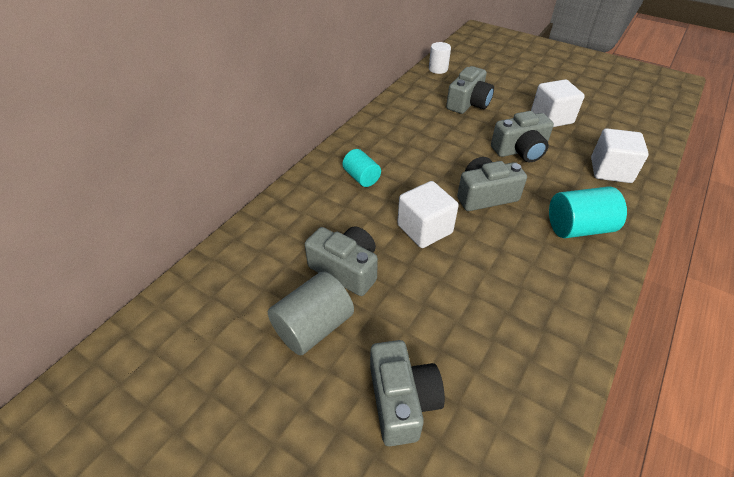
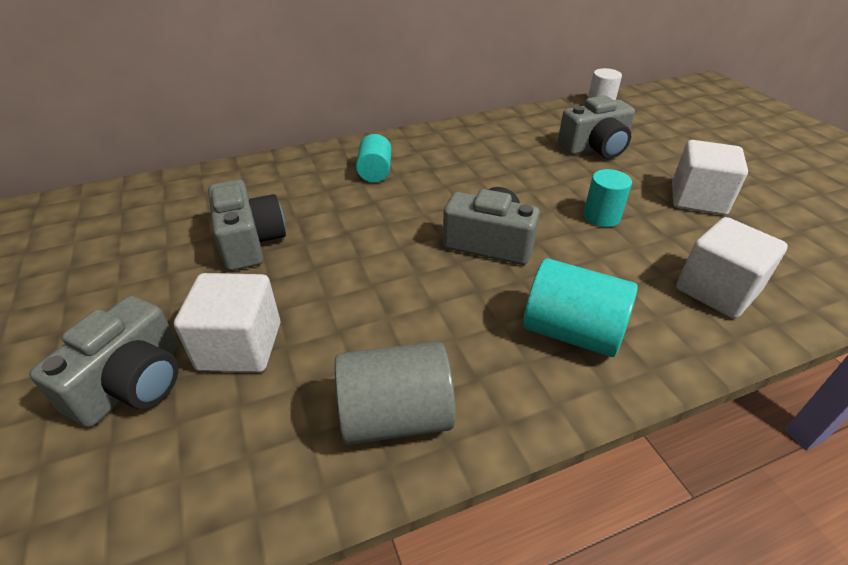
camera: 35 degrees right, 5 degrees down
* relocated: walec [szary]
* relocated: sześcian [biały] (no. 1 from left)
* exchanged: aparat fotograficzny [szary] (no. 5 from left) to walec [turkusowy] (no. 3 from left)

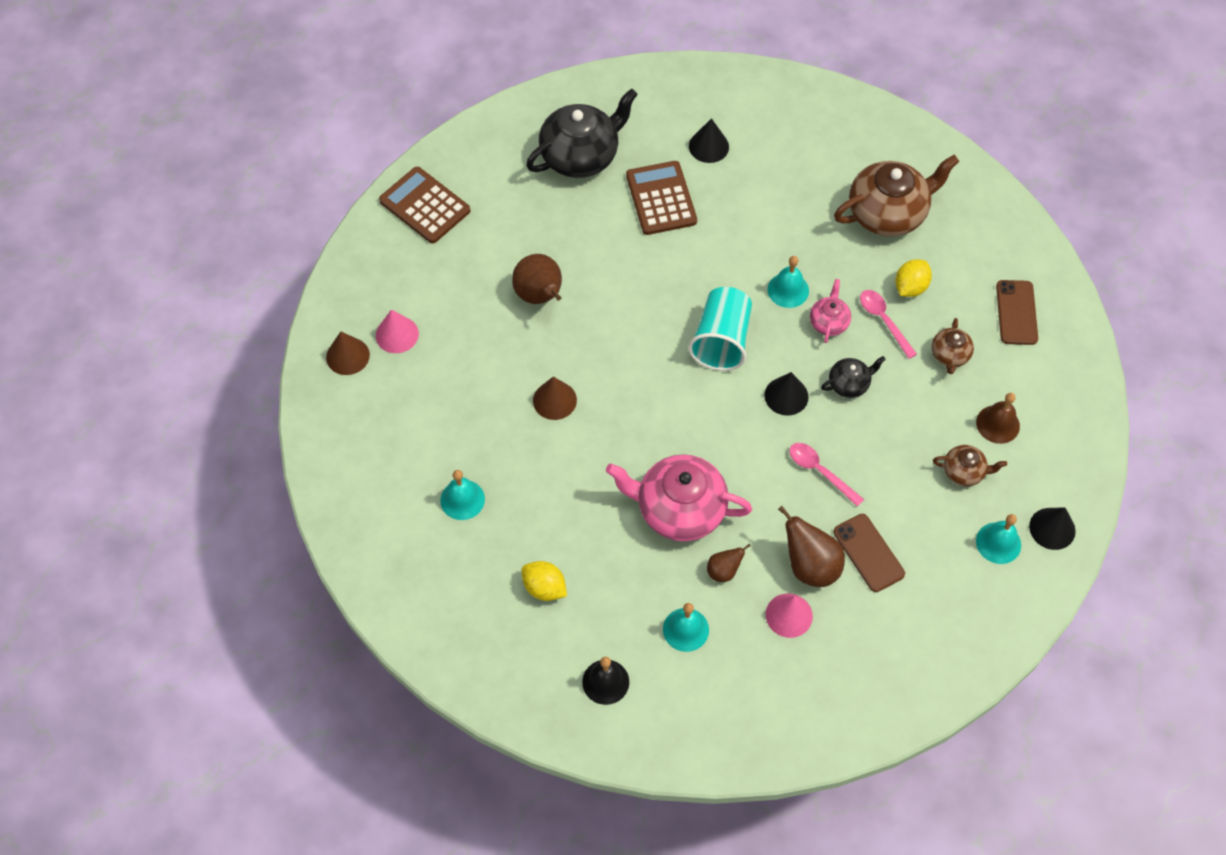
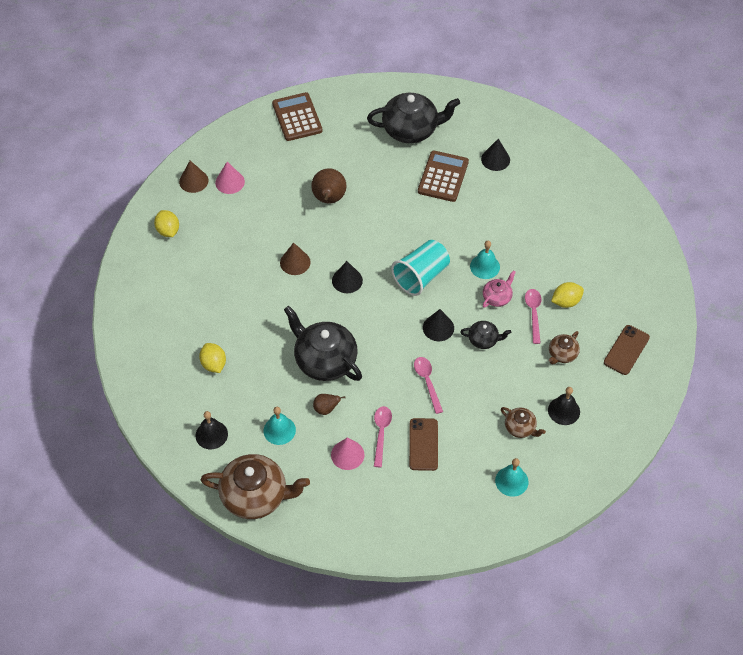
camera: 30 degrees right, 5 degrees down
* missing: dzwonek [turkusowy] (no. 1 from left)
* appeared: cytryna [żółty] (no. 1 from left)
* relocated: imbryk [brązowy] (no. 1 from left)
* relocated: stożek [czarny] (no. 3 from left in the first image) to stożek [czarny] (no. 1 from left)
* exchanged: gruszka [brązowy] (no. 3 from left) to łyżka [różowy] (no. 1 from left)
* colour: imbryk [różowy] (no. 1 from left) to imbryk [czarny] (no. 1 from left)
* colour: dzwonek [brązowy] to dzwonek [czarny] (no. 2 from left)

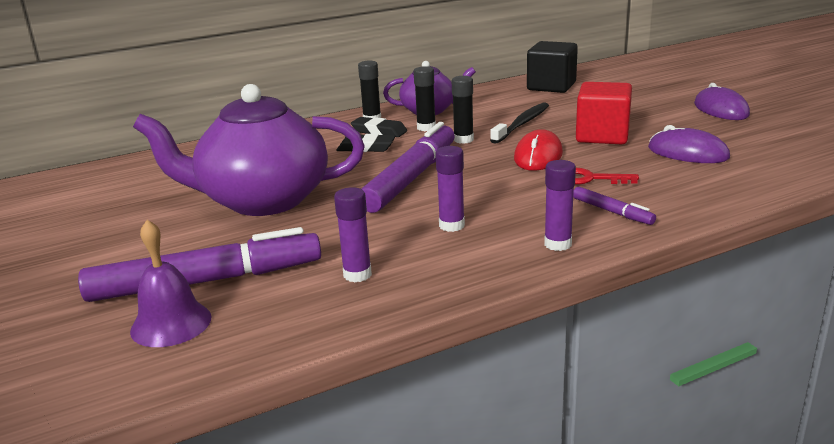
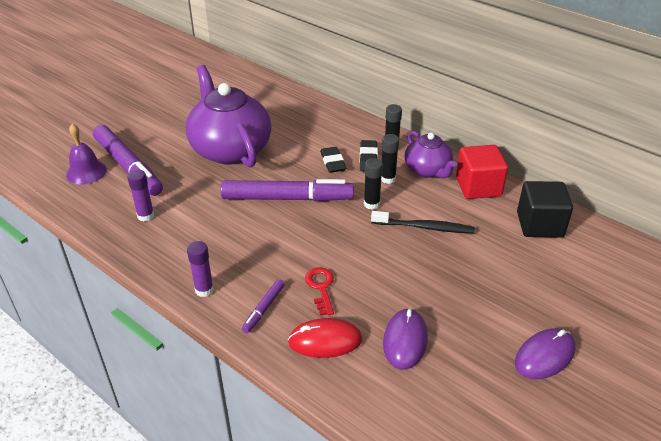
camera: 65 degrees right, 15 degrees up
* missing: klej w sztyfcie [fioletowy] (no. 2 from left)
* relocated: myszka [czerwony]
* relocated: sześcian [czerwony]

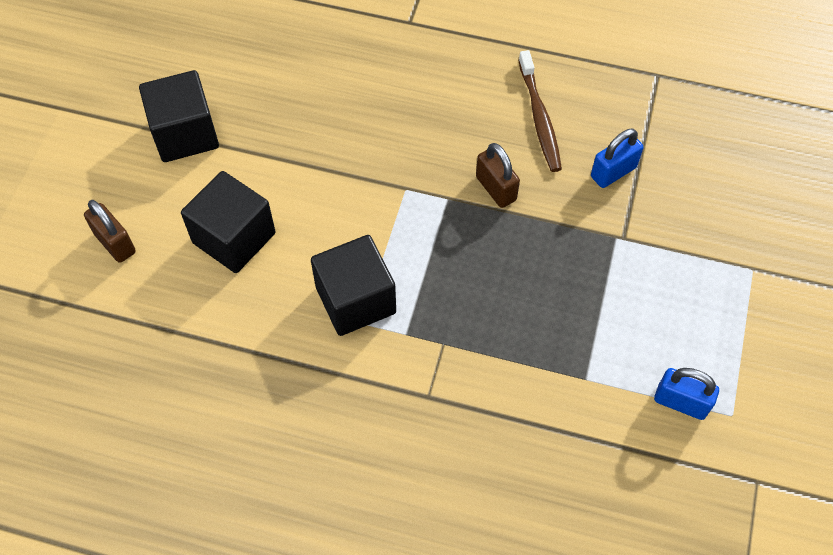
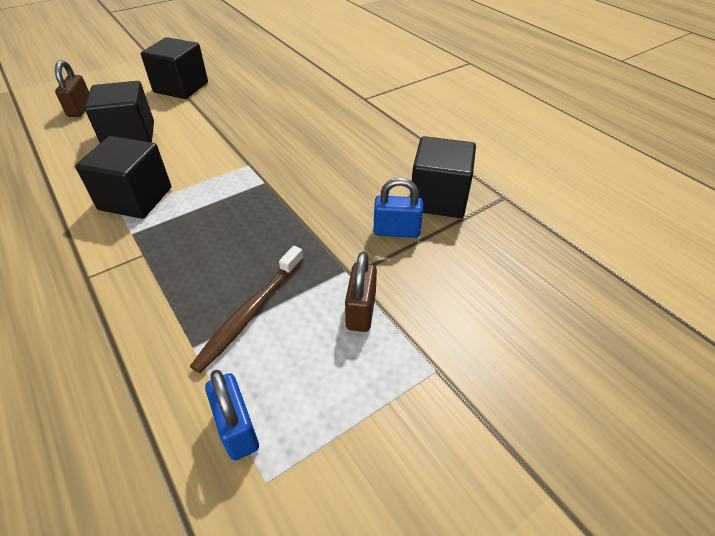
camera: 40 degrees right, 15 degrees down
* appeared: sześcian [czarny] (no. 4 from left)
* relocated: kłódka [brązowy] (no. 2 from left)
* relocated: szczoteczka do zębów [brązowy]

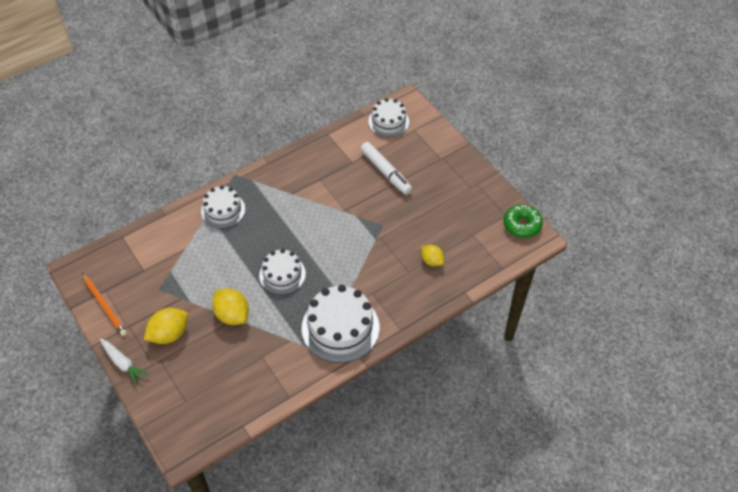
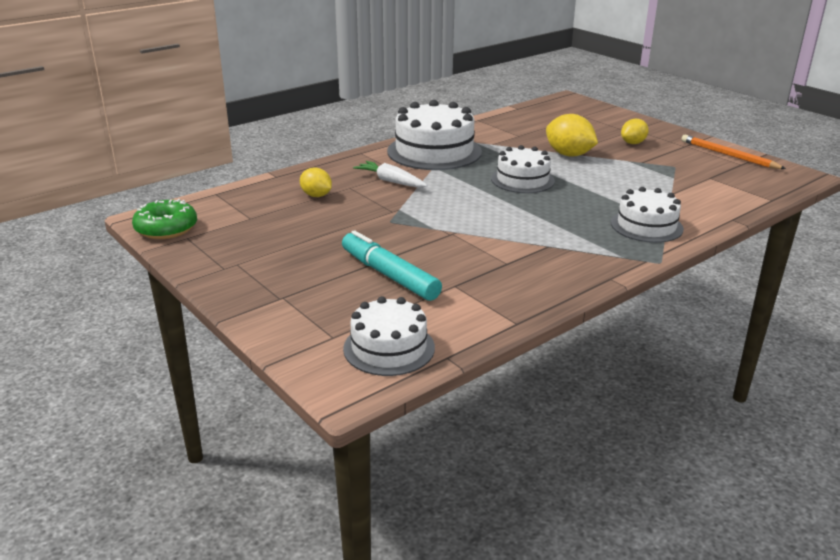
camera: 175 degrees right, 25 degrees down
* relocated: marchewka [biały]
* colour: flamaster [biały] to flamaster [turkusowy]
* size: cytryna [żółty] (no. 1 from left in the first image) x0.63

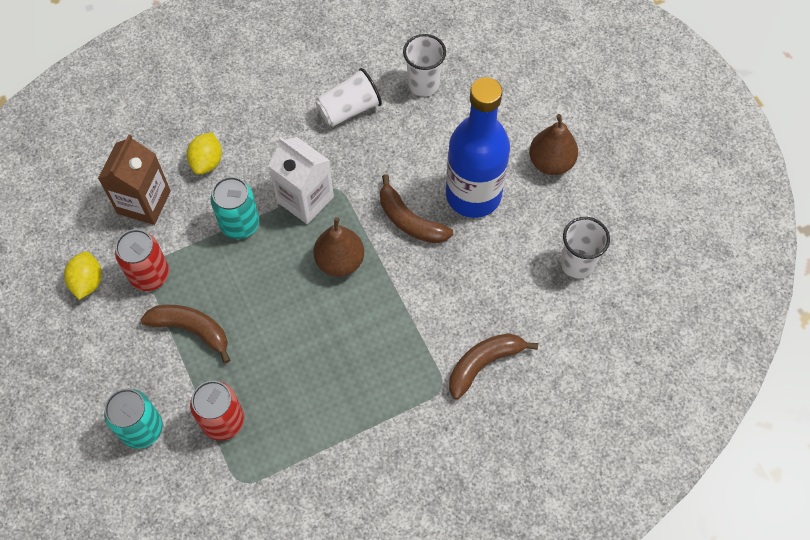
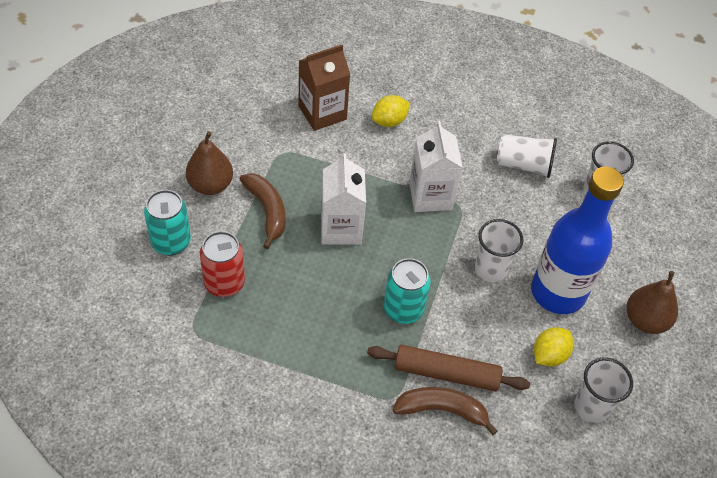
camera: 40 degrees right, 10 degrees down
* missing: puszka [czerwony] (no. 1 from left)
* appeared: karton mleka [biały] (no. 1 from left)
* appeared: wałek do ciasta [brązowy]
* relocated: cytryna [żółty] (no. 1 from left in the first image) to cytryna [żółty] (no. 2 from left)
* relocated: puszka [turkusowy] (no. 2 from left)
* relocated: gruszka [brązowy] (no. 1 from left)
* exchanged: banan [brązowy] (no. 2 from left) to szklanka [biały] (no. 1 from left)

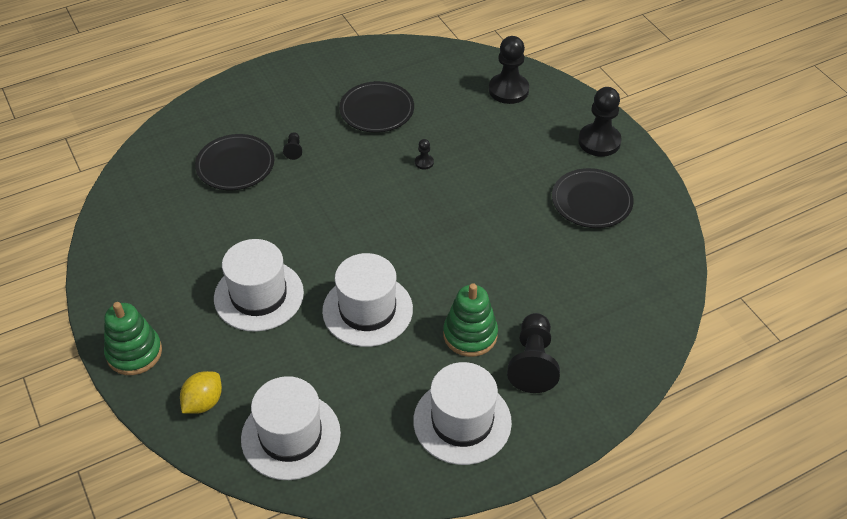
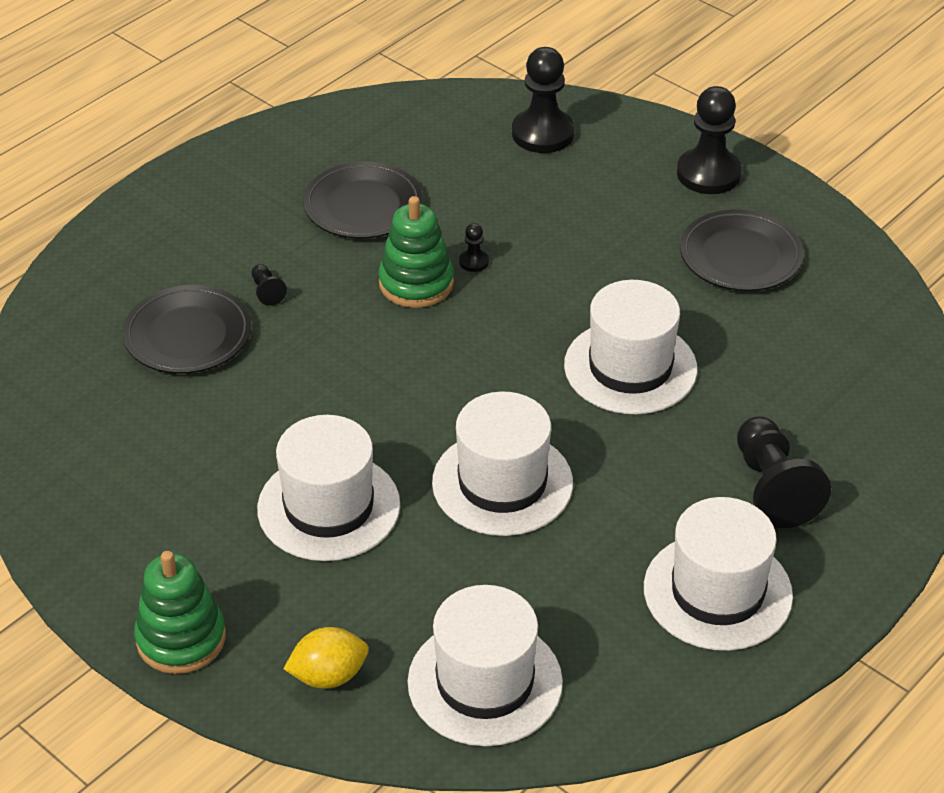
camera: 20 degrees left, 5 degrees down
* appeared: kapelusz [biały] (no. 4 from left)
* relocated: zabawka nakładanka [zielony] (no. 2 from left)
* spun: cytryna [żółty] 60 degrees clockwise

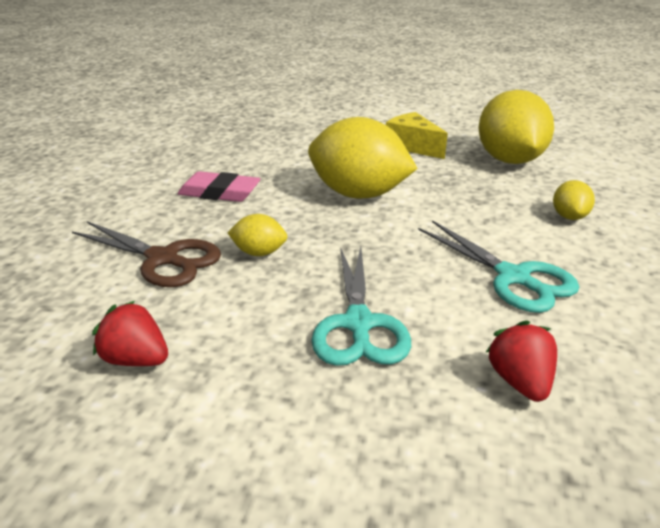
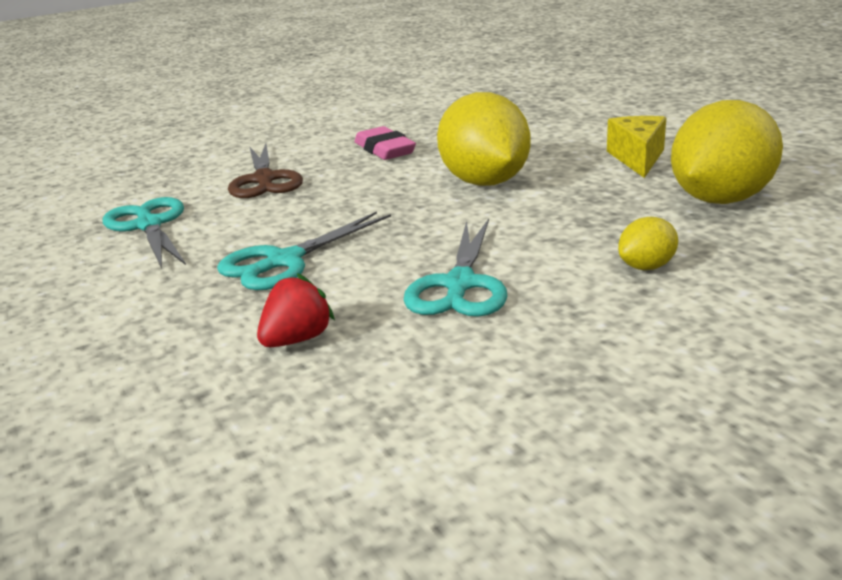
camera: 50 degrees right, 5 degrees down
* missing: cytryna [żółty] (no. 1 from left)
* exchanged: truskawka [czerwony] (no. 1 from left) to nożyczki [turkusowy] (no. 1 from left)

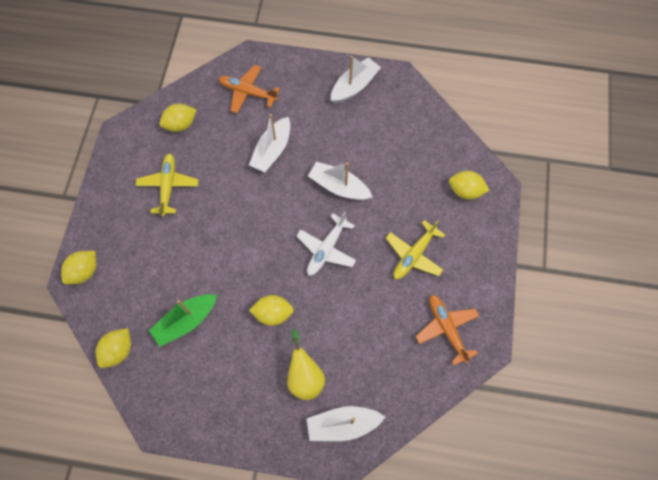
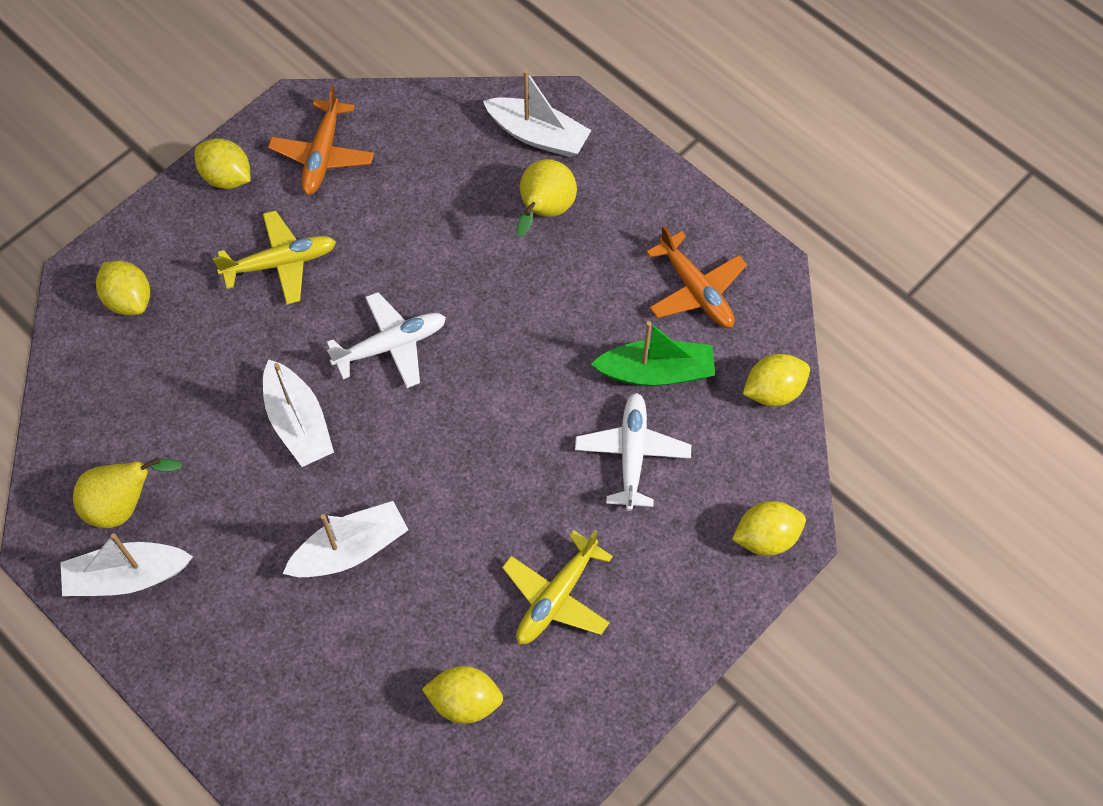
camera: 145 degrees left, 5 degrees down
* appeared: gruszka [żółty] (no. 1 from left)
* appeared: samolot [biały] (no. 2 from left)
* relocated: samolot [pomarańczowy] (no. 1 from left in the first image) to samolot [pomarańczowy] (no. 2 from left)
* relocated: cytryna [żółty] (no. 4 from left in the first image) to cytryna [żółty] (no. 2 from left)

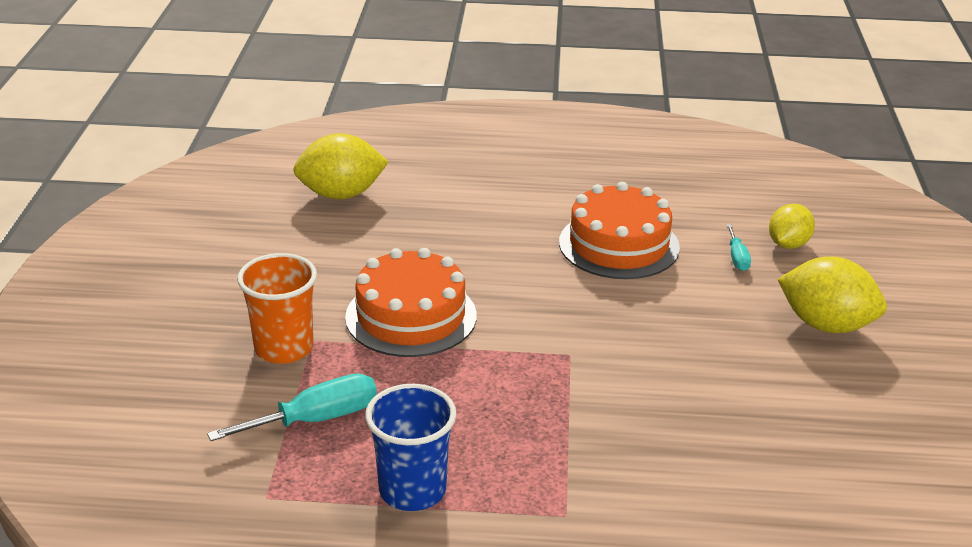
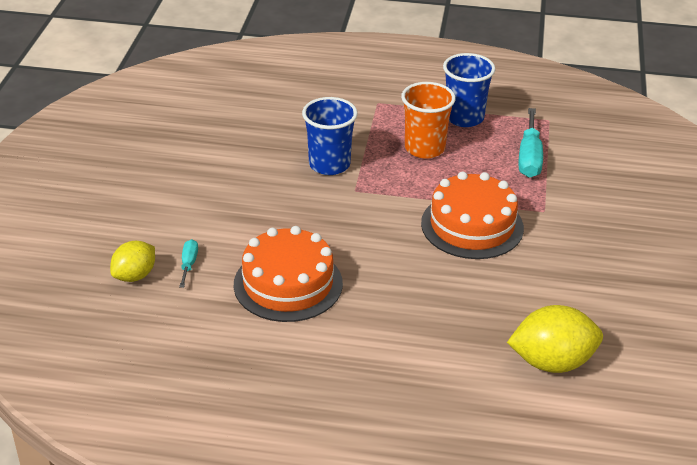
camera: 175 degrees left, 5 degrees up
* missing: cytryna [żółty] (no. 3 from left)
* appeared: szklanka [niebieski] (no. 1 from left)
* relocated: szklanka [pomarańczowy]
* spun: śrubokręt [turkusowy] (no. 1 from left in the first image) 60 degrees counterclockwise

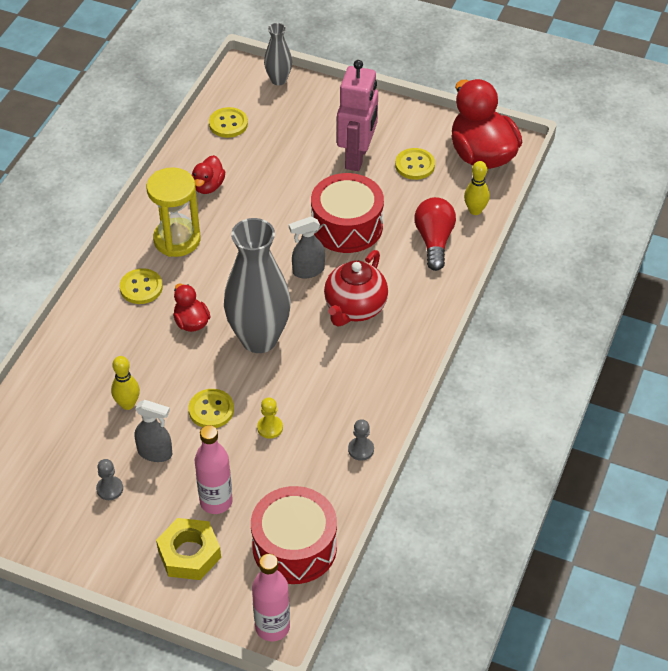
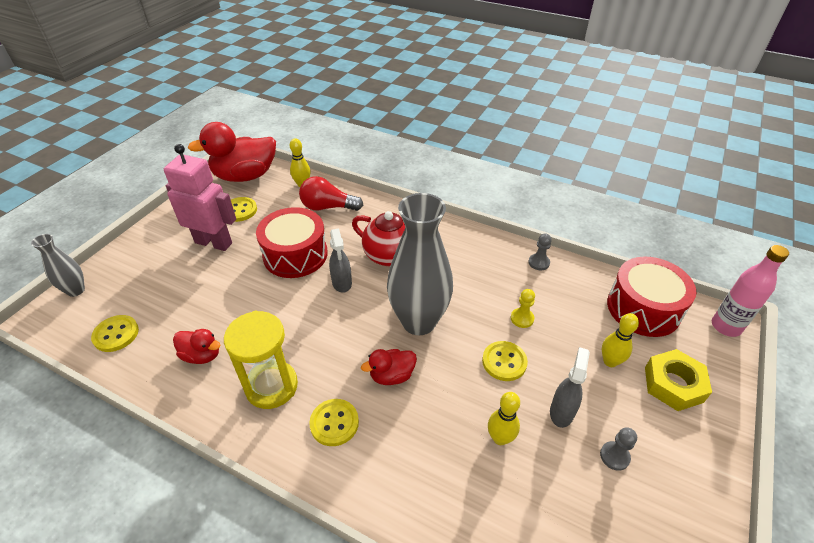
camera: 85 degrees left, 5 degrees down
* exchanged: butelka [różowy] (no. 1 from left) to kręgiel [żółty] (no. 3 from left)

